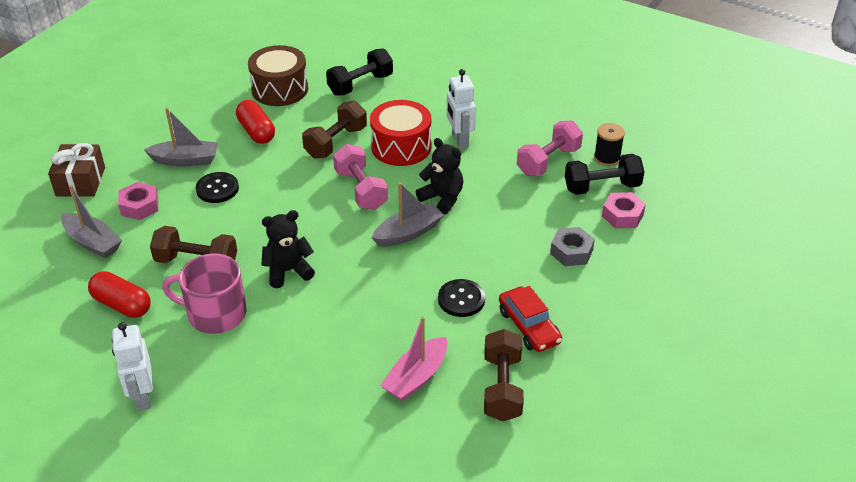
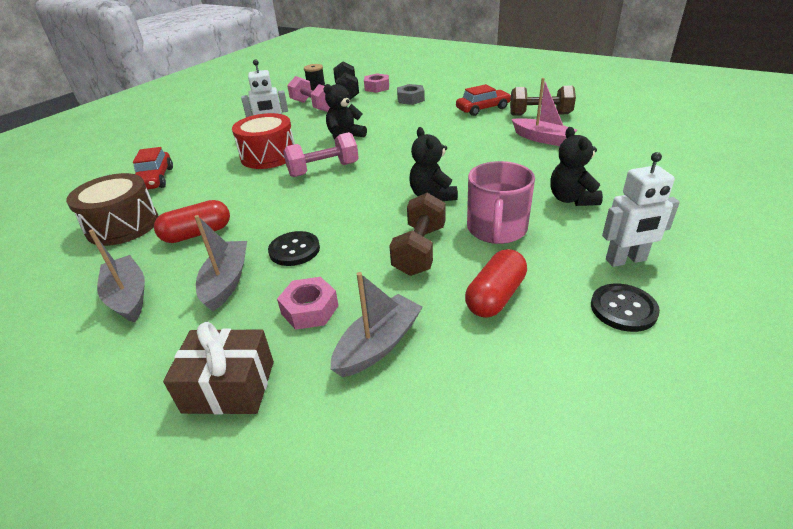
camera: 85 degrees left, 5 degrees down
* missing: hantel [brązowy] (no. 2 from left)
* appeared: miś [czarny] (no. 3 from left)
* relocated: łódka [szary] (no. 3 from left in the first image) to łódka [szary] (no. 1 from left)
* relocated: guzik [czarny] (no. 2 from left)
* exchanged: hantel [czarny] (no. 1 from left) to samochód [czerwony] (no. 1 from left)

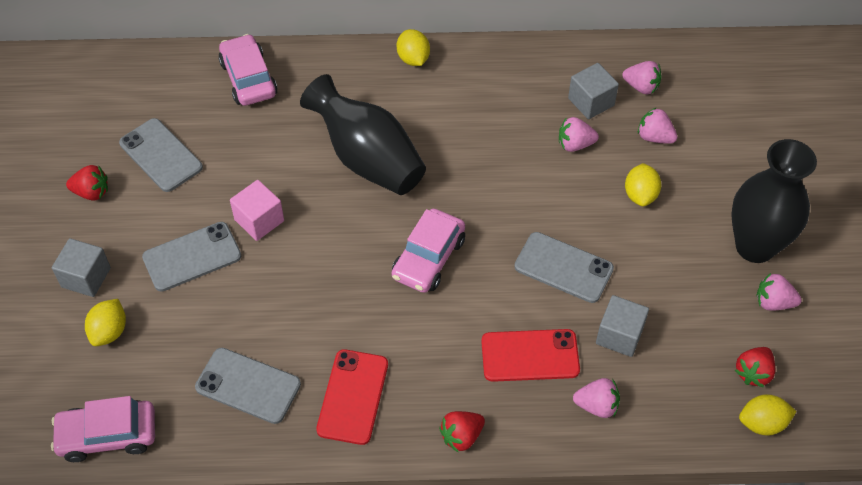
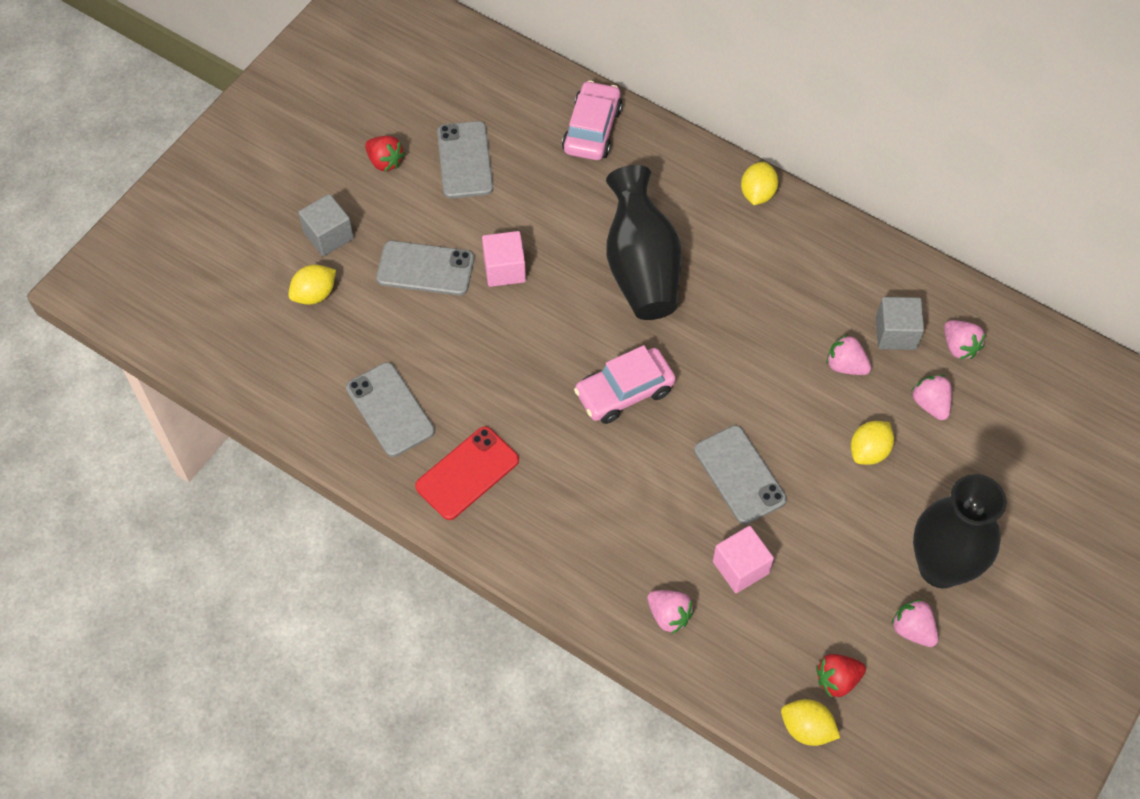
camera: 35 degrees right, 5 degrees up
* missing: samochód [różowy] (no. 1 from left)
* missing: truskawka [czerwony] (no. 2 from left)
* missing: telefon [czerwony] (no. 2 from left)
* colour: sześcian [szary] (no. 3 from left) to sześcian [różowy] (no. 2 from left)

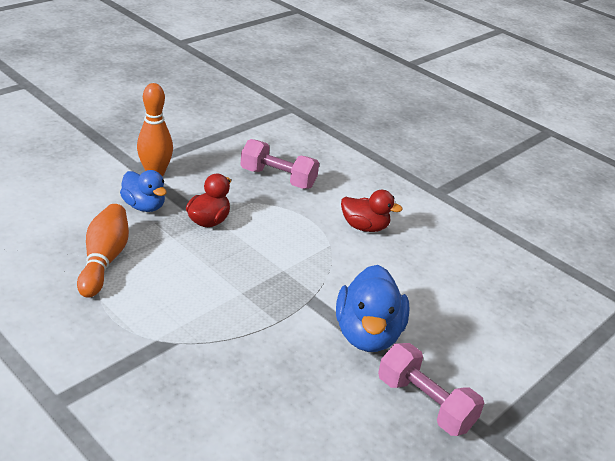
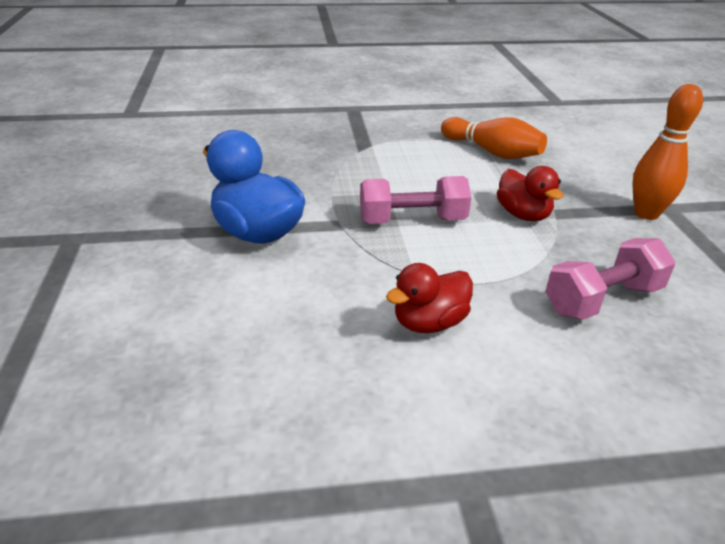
camera: 130 degrees right, 0 degrees up
* missing: kaczka [niebieski] (no. 1 from left)
* relocated: hantel [różowy] (no. 2 from left in the first image) to hantel [różowy] (no. 1 from left)

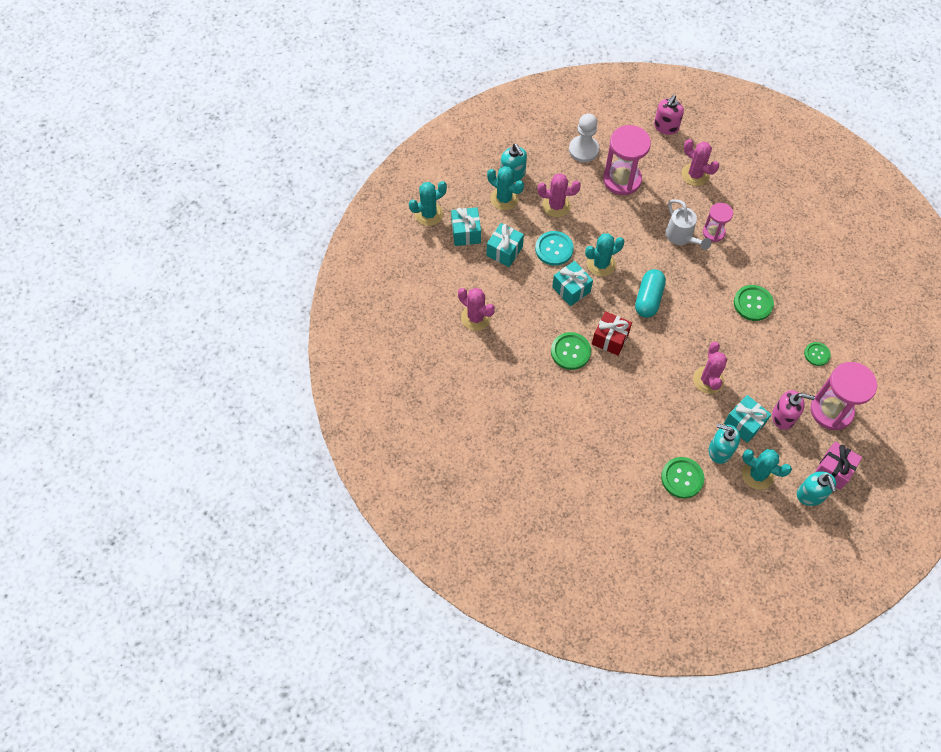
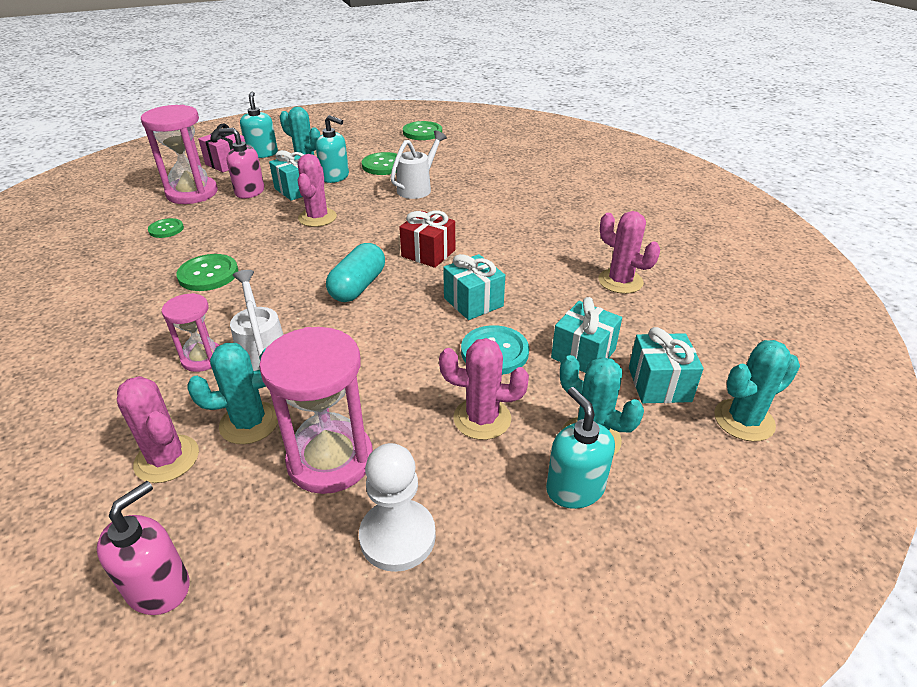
camera: 175 degrees left, 25 degrees down
* appeared: konewka [biały] (no. 2 from left)
* relocated: guzik [zielony] (no. 1 from left in the first image) to guzik [zielony] (no. 4 from left)
* relocated: kaktus [turkusowy] (no. 3 from left in the first image) to kaktus [turkusowy] (no. 1 from left)

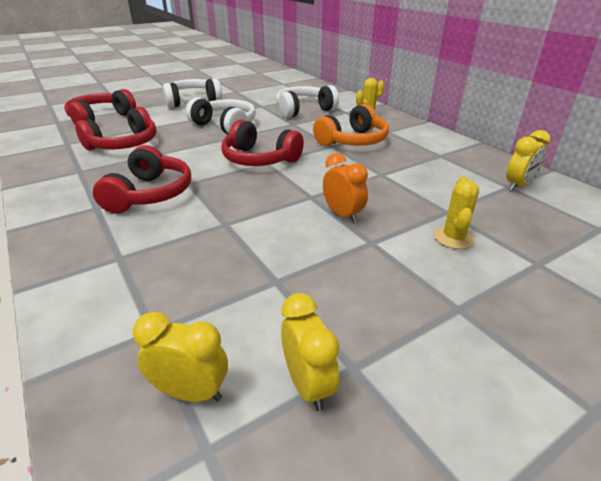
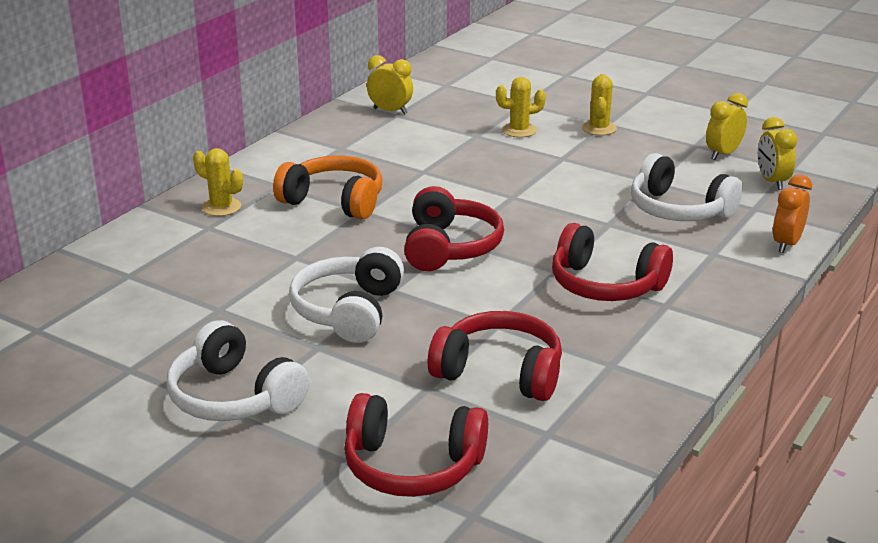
camera: 115 degrees left, 5 degrees down
* appeared: kaktus [żółty] (no. 3 from left)
* relocated: słuchawki [biały] (no. 3 from left)
* relocated: budzik [pomarańczowy]
* spun: słuchawki [czerwony] (no. 3 from left in the first image) 135 degrees counterclockwise

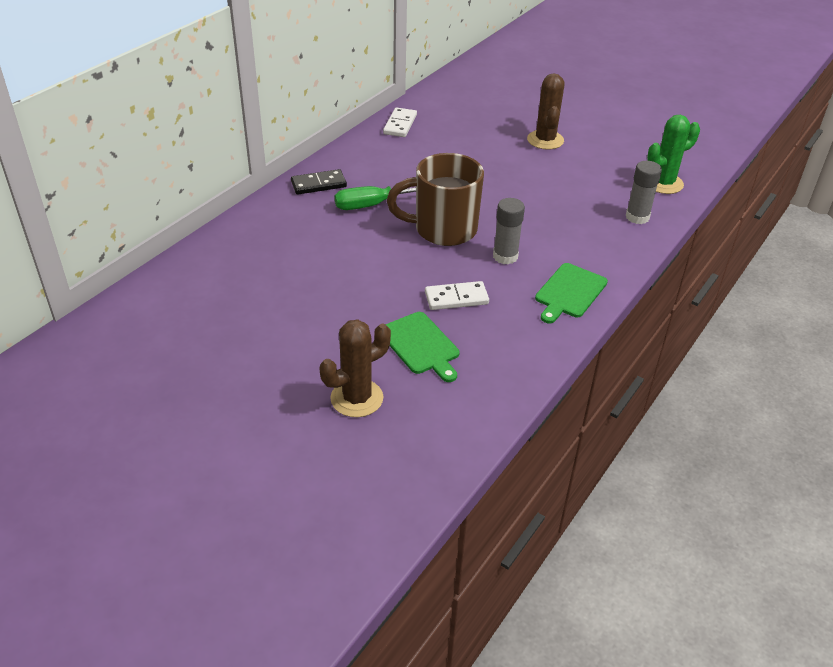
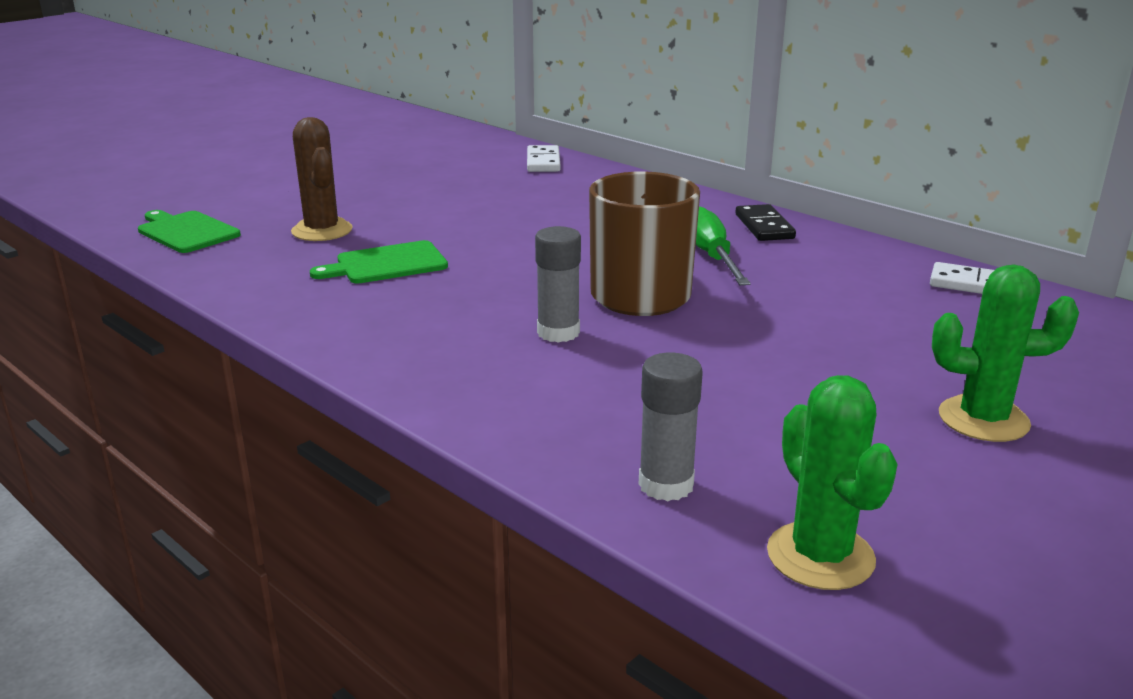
camera: 100 degrees right, 15 degrees down
* relocated: kostka domina [biały] (no. 2 from left in the first image) to kostka domina [biały] (no. 1 from left)
* relocated: deska do krojenia [zielony] (no. 2 from left in the first image) to deska do krojenia [zielony] (no. 1 from left)
* colour: kaktus [brązowy] (no. 2 from left) to kaktus [zielony] (no. 2 from left)

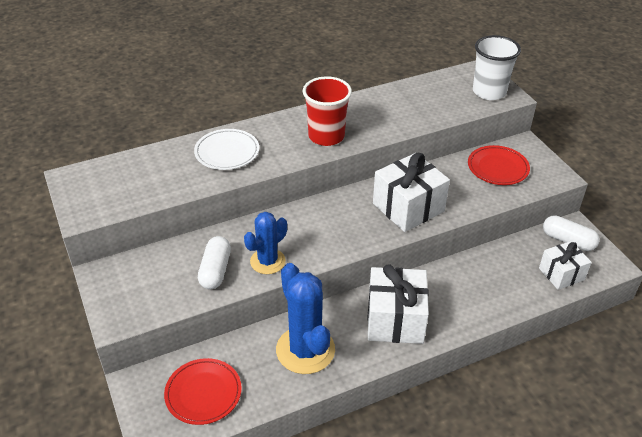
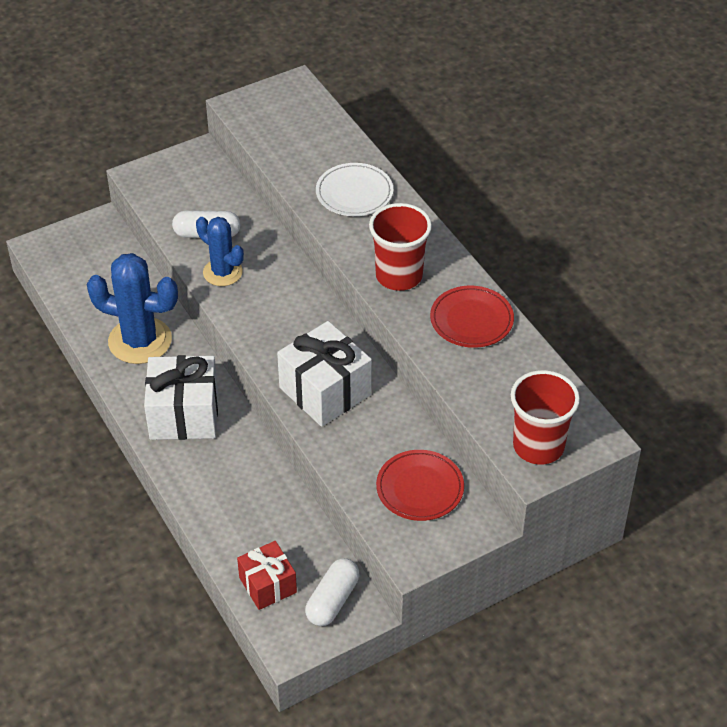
camera: 85 degrees right, 5 degrees up
* relocated: talerz [czerwony] (no. 1 from left in the first image) to talerz [czerwony] (no. 2 from left)
* colour: szklanka [biały] to szklanka [czerwony] (no. 2 from left)
* colour: prezent [biały] (no. 3 from left) to prezent [czerwony]
* spun: kaktus [niebieski] (no. 2 from left in the first image) 45 degrees clockwise

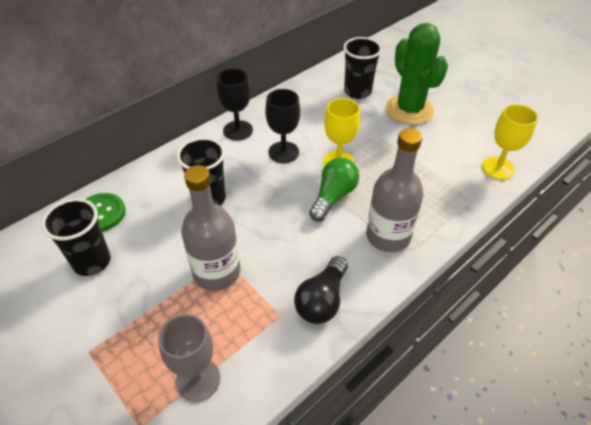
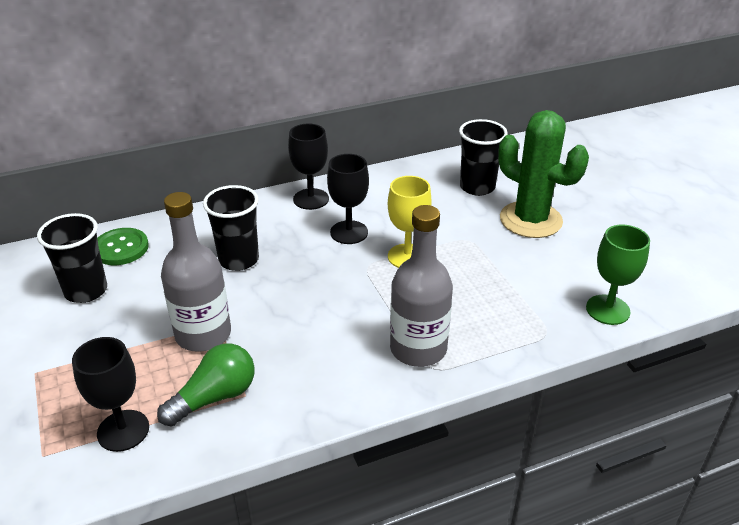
camera: 20 degrees right, 10 degrees down
* missing: żarówka [czarny]
* relocated: żarówka [zielony]
* colour: kielich [szary] to kielich [czarny] (no. 1 from left)
* colour: kielich [żółty] (no. 2 from left) to kielich [zielony]
* spun: kaktus [zielony] 45 degrees counterclockwise

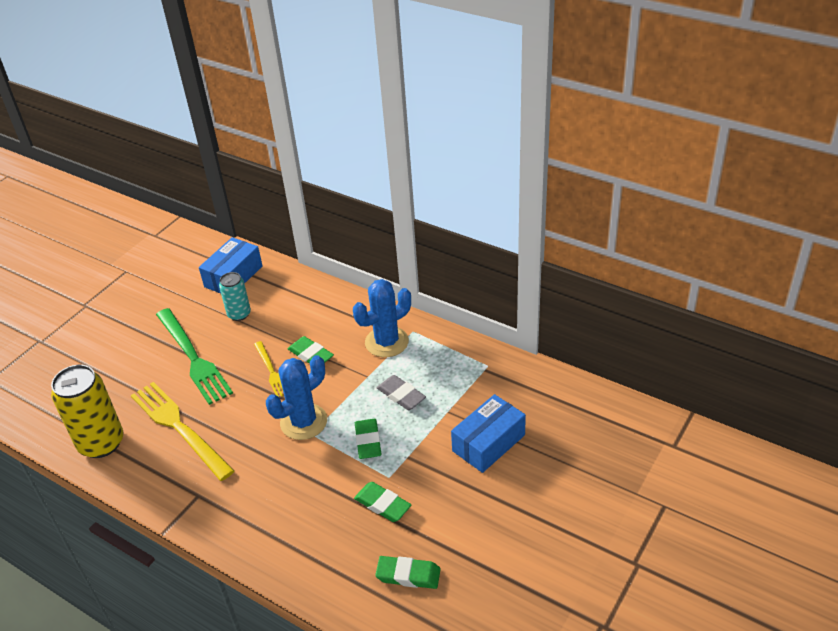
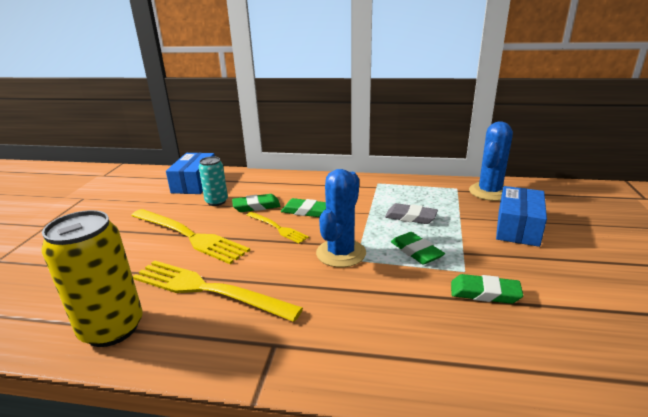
camera: 25 degrees left, 15 degrees down
* relocated: kaktus [niebieski] (no. 2 from left)
* relocated: gumka do mazania [zielony] (no. 4 from left in the first image) to gumka do mazania [zielony] (no. 1 from left)
* colour: widelec [zielony] to widelec [żółty] (no. 1 from left)

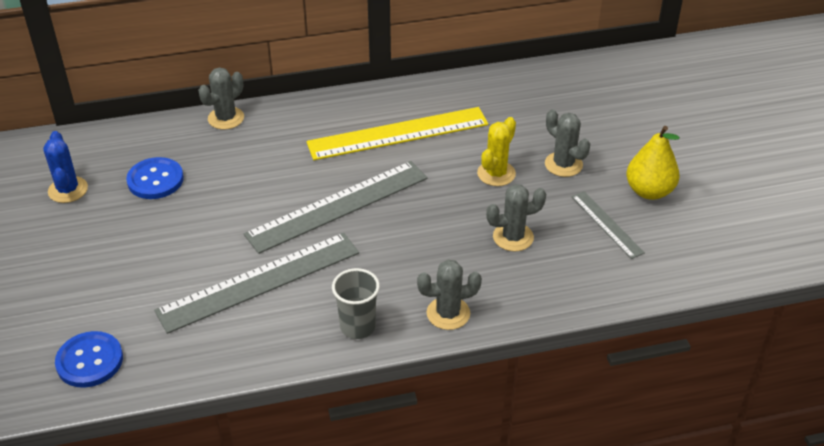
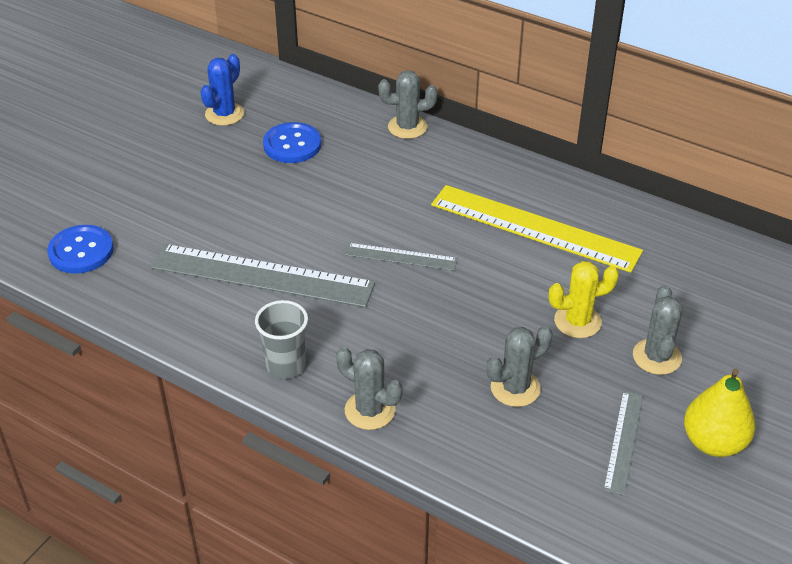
camera: 45 degrees right, 0 degrees up
* spun: kaktus [szary] (no. 3 from left) 60 degrees counterclockwise
* size: linijka [szary] (no. 2 from left) x0.51

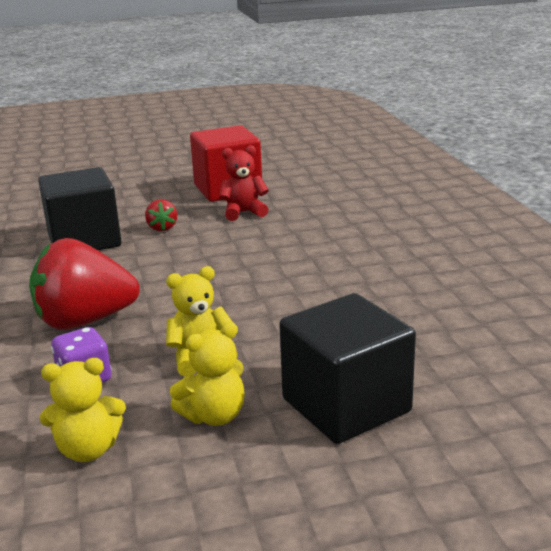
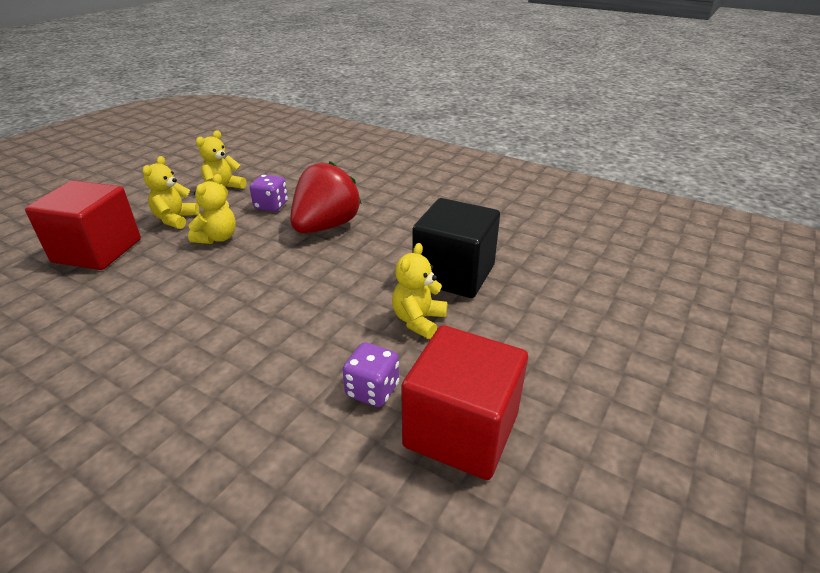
camera: 135 degrees right, 10 degrees up
* exchanged: truskawka [czerwony] (no. 2 from left) to miś [żółty] (no. 4 from left)
* exchanged: miś [czerwony] to kostka do gry [fioletowy] (no. 2 from left)
* colour: sześcian [czarny] (no. 2 from left) to sześcian [czerwony] (no. 1 from left)

